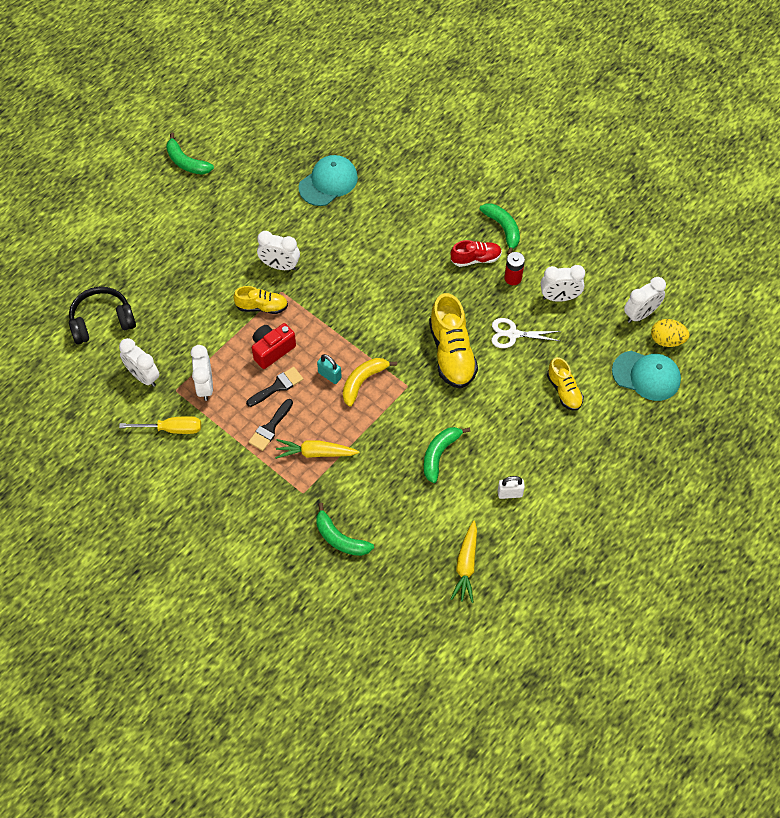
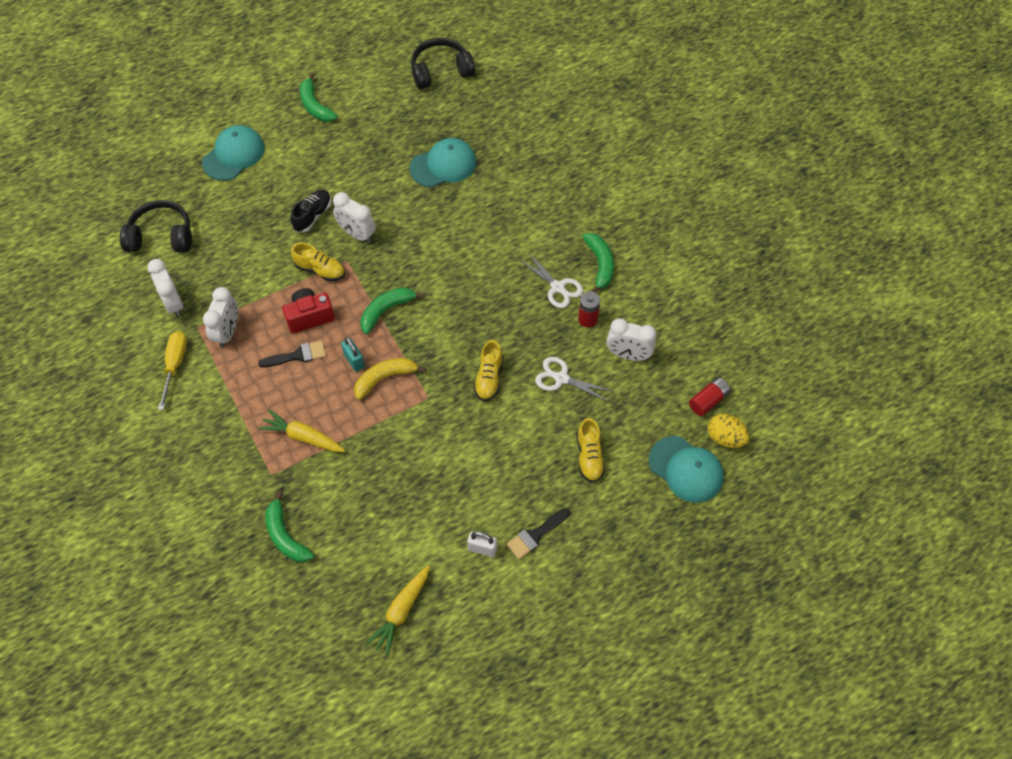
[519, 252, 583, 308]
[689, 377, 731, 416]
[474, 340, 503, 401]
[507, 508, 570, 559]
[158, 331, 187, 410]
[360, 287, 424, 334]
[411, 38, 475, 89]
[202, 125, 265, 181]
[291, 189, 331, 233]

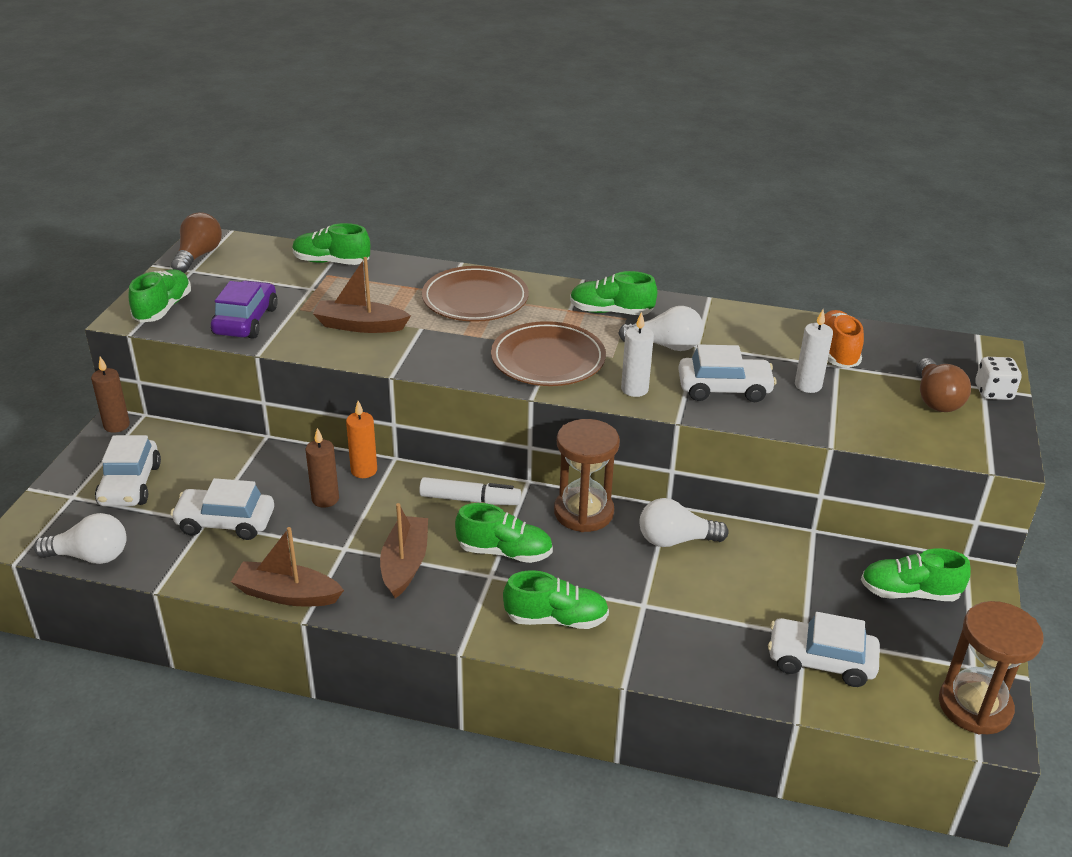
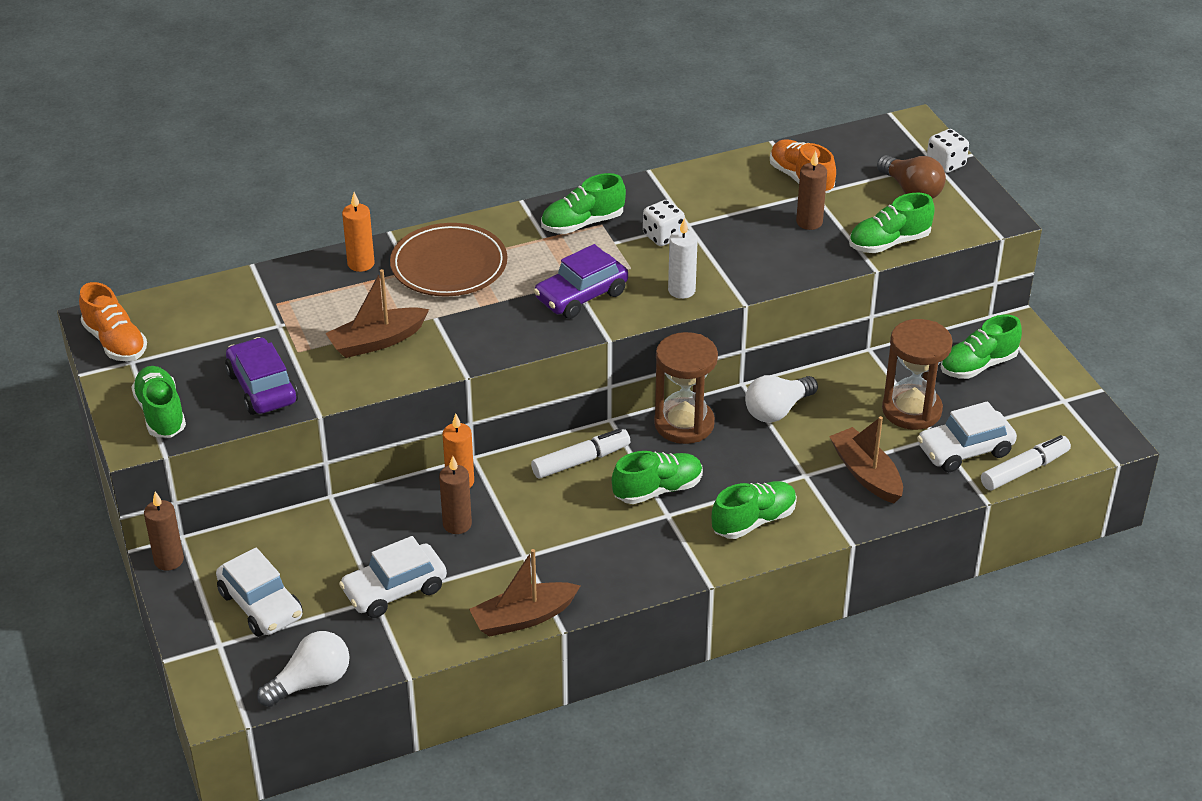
[79, 282, 147, 362]
[849, 192, 935, 253]
[643, 200, 685, 246]
[796, 151, 827, 230]
[534, 244, 628, 319]
[678, 344, 777, 402] (first image)
[829, 416, 903, 504]
[882, 319, 953, 430]
[342, 192, 375, 272]
[981, 435, 1071, 490]

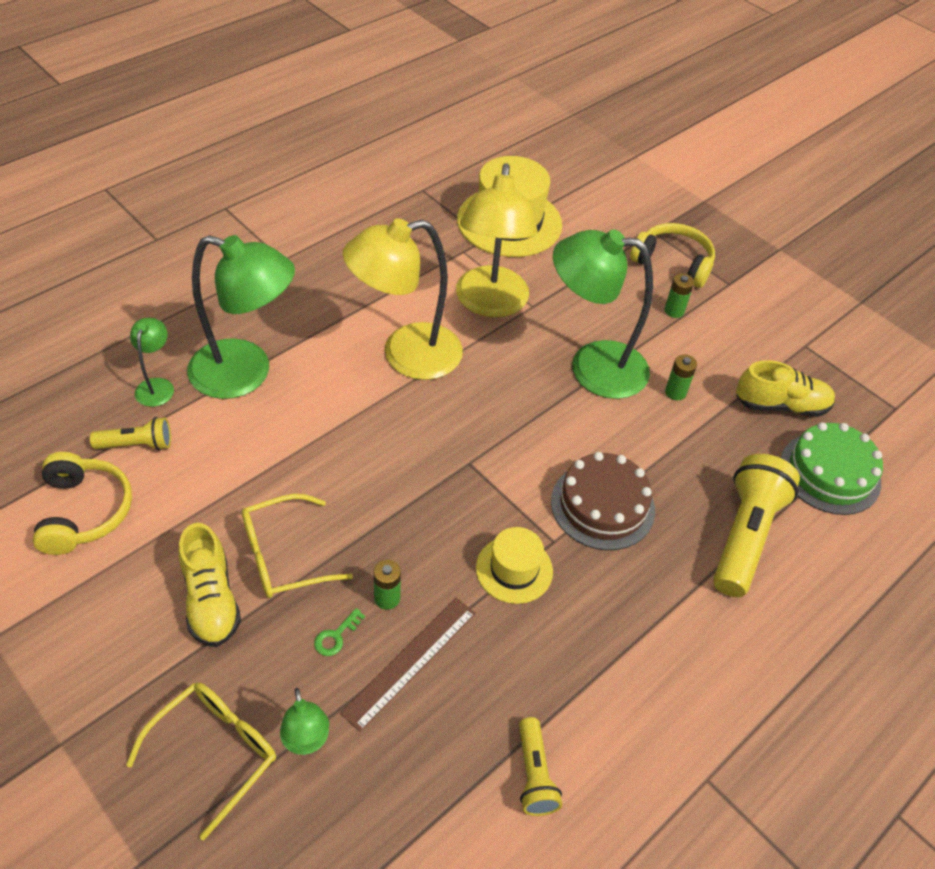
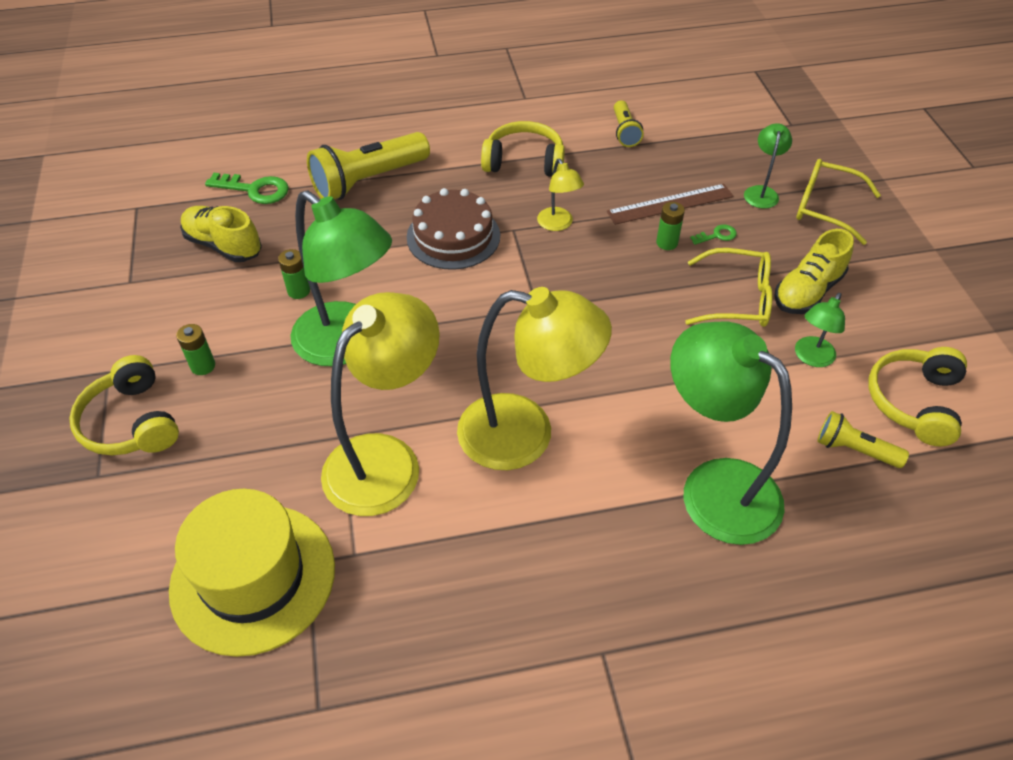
[795, 293, 845, 367]
[205, 173, 289, 204]
[774, 229, 854, 314]
[537, 159, 584, 231]
[796, 159, 881, 245]
[614, 100, 644, 147]
[481, 121, 565, 177]

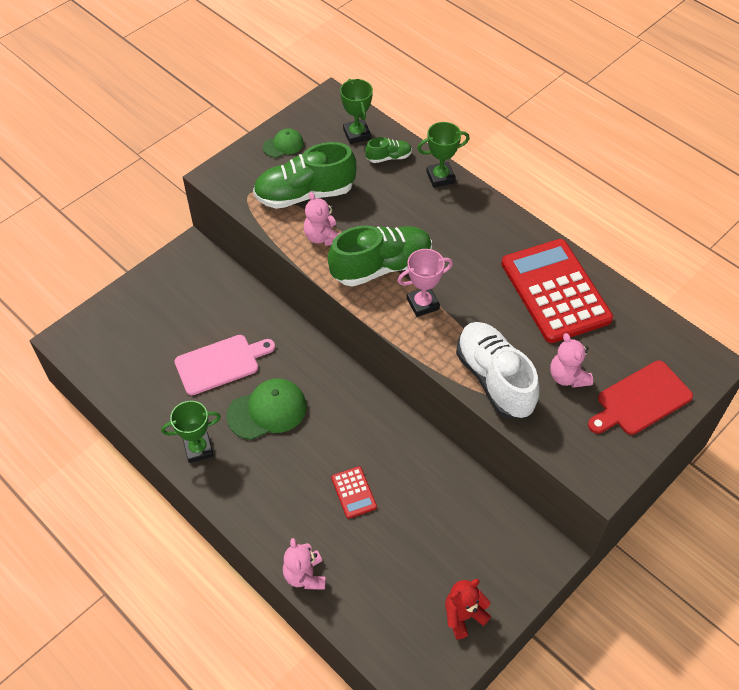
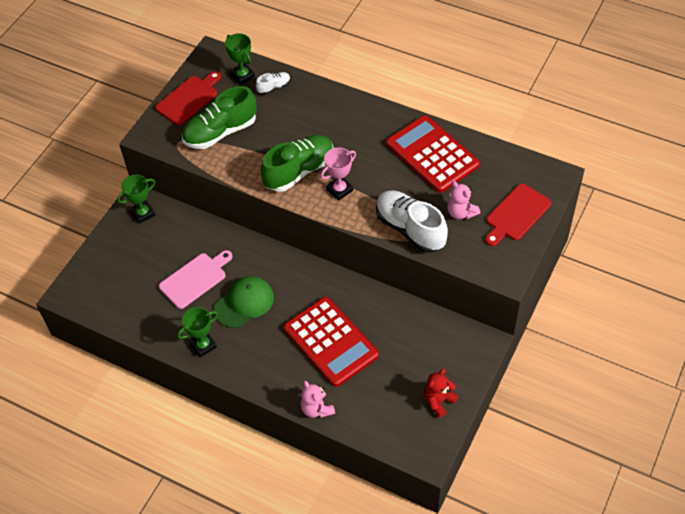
[117, 175, 155, 224]
[155, 71, 221, 125]
[256, 72, 291, 95]
[304, 192, 340, 246] (first image)
[284, 297, 379, 387]

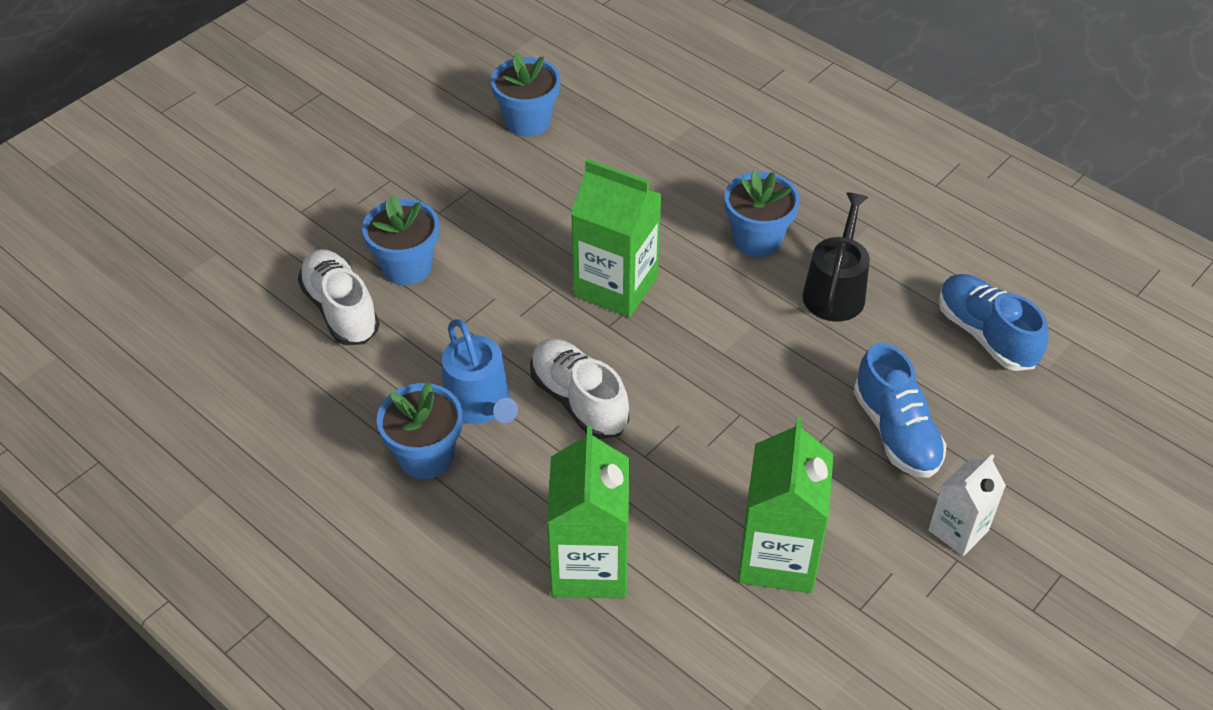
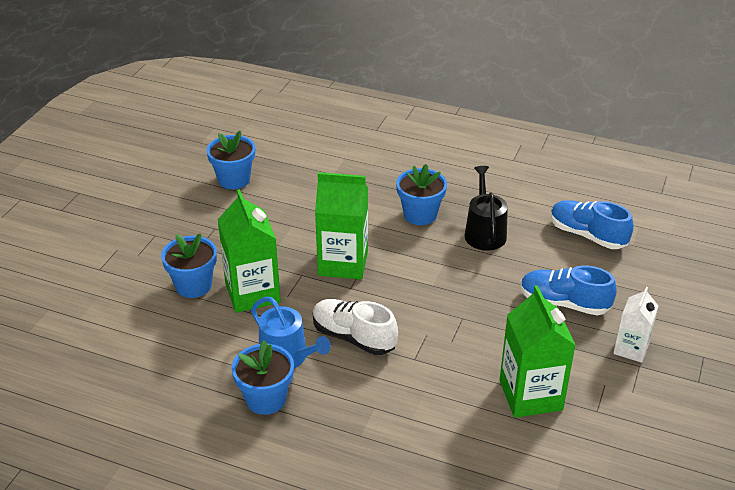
[298, 249, 380, 345] (first image)
[520, 266, 617, 315]
[218, 189, 281, 313]

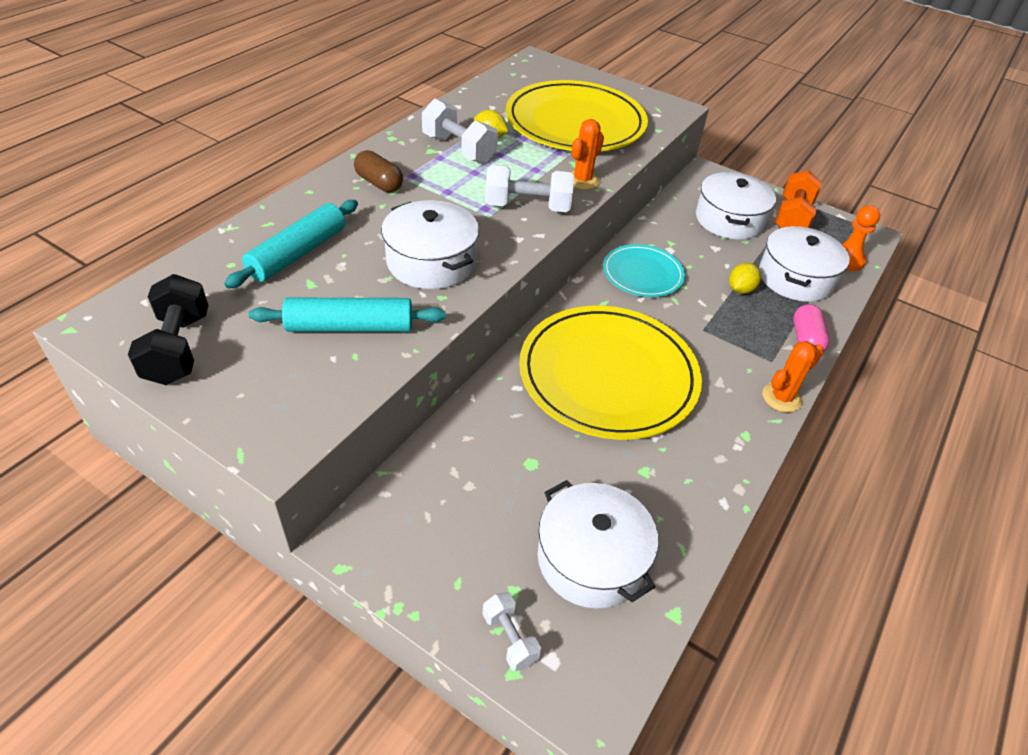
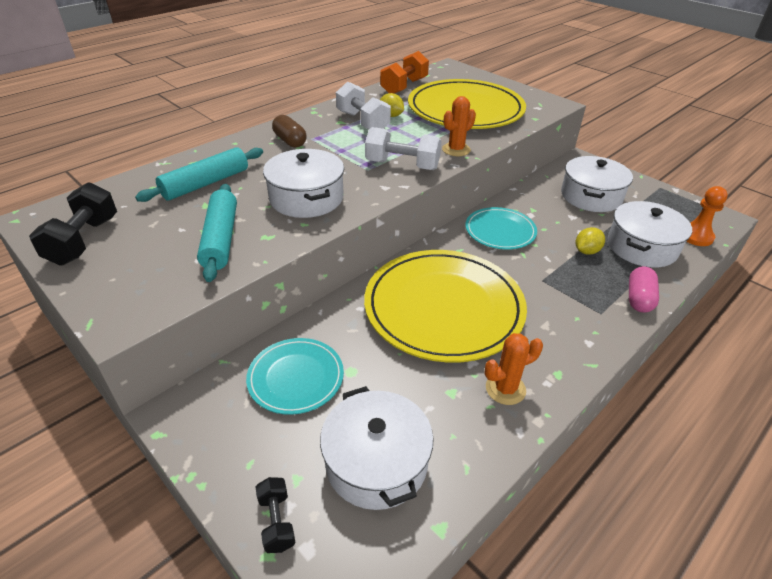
[380, 51, 429, 94]
[197, 184, 237, 282]
[484, 333, 543, 405]
[256, 477, 295, 553]
[246, 338, 344, 415]

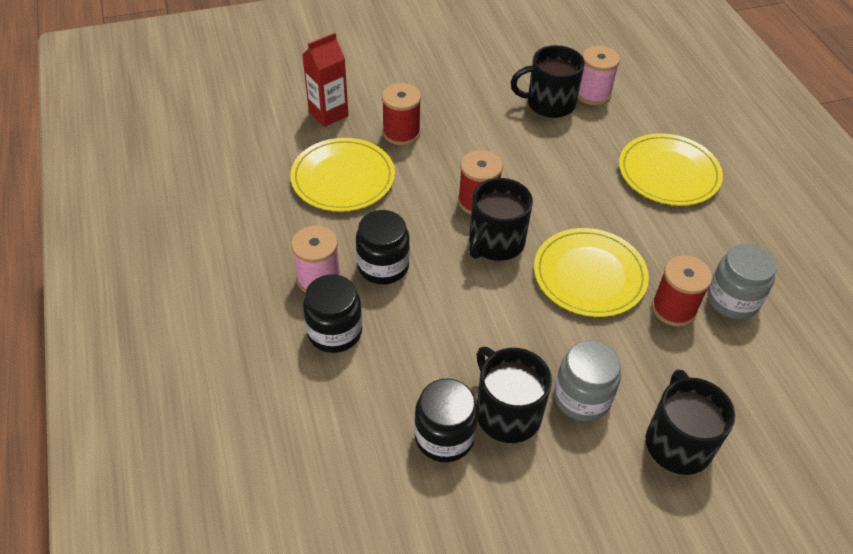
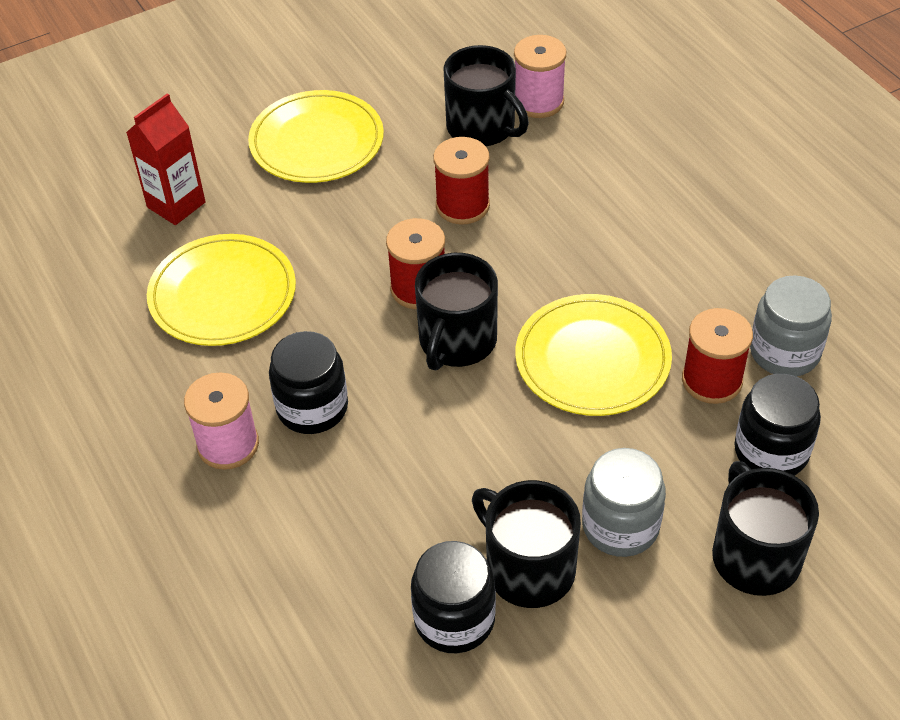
[444, 45, 529, 146]
[433, 137, 490, 225]
[248, 90, 384, 183]
[734, 374, 821, 476]

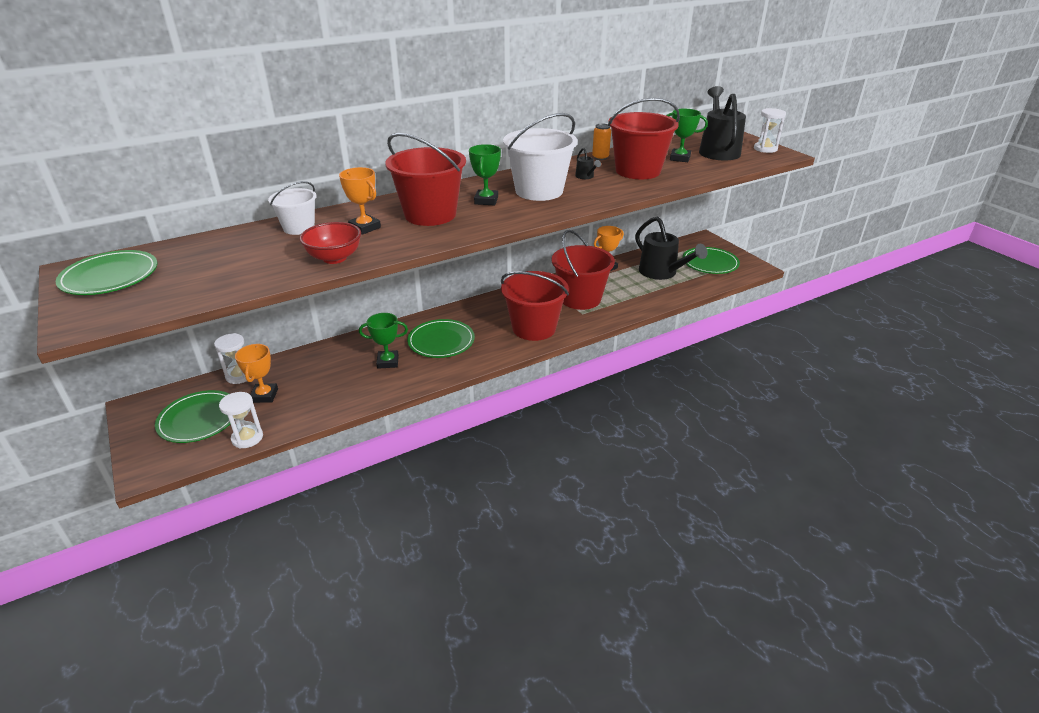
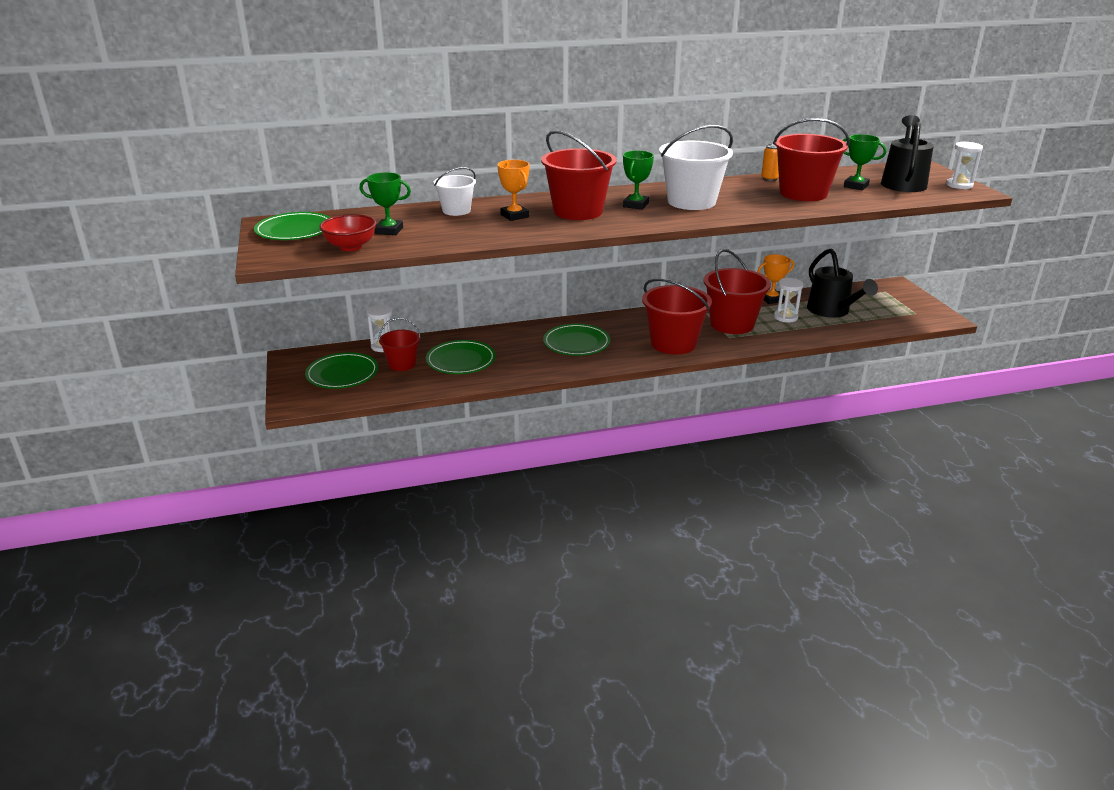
[575, 148, 601, 179] (first image)
[319, 214, 376, 251]
[426, 340, 496, 374]
[359, 172, 411, 235]
[378, 318, 421, 371]
[774, 278, 803, 322]

